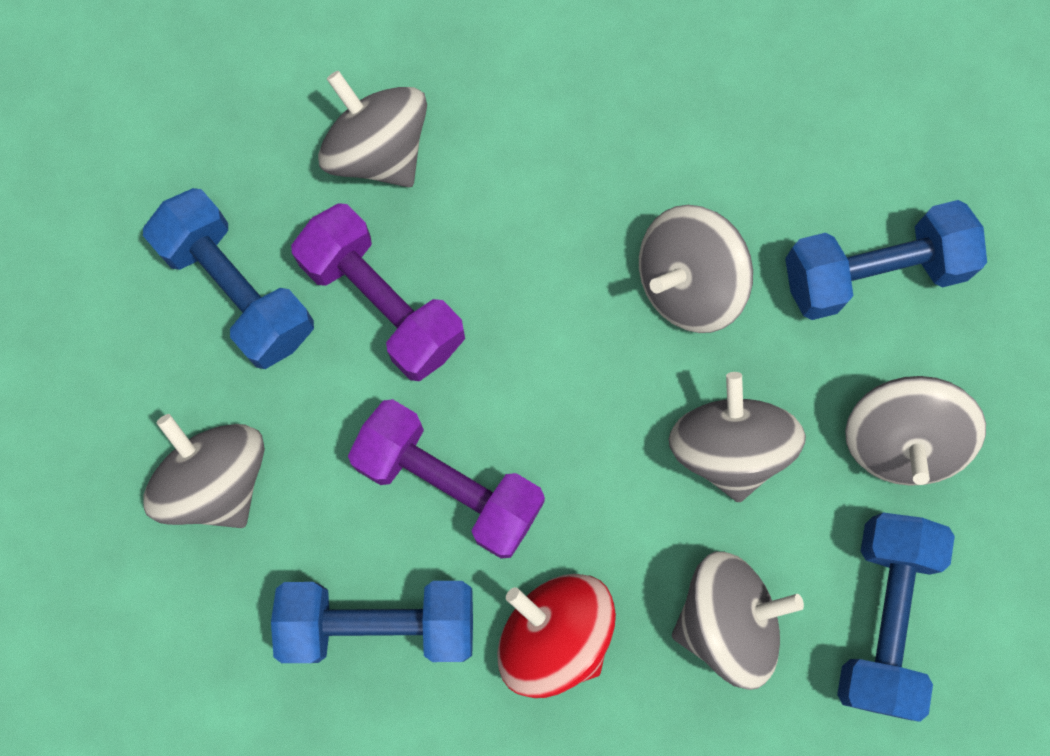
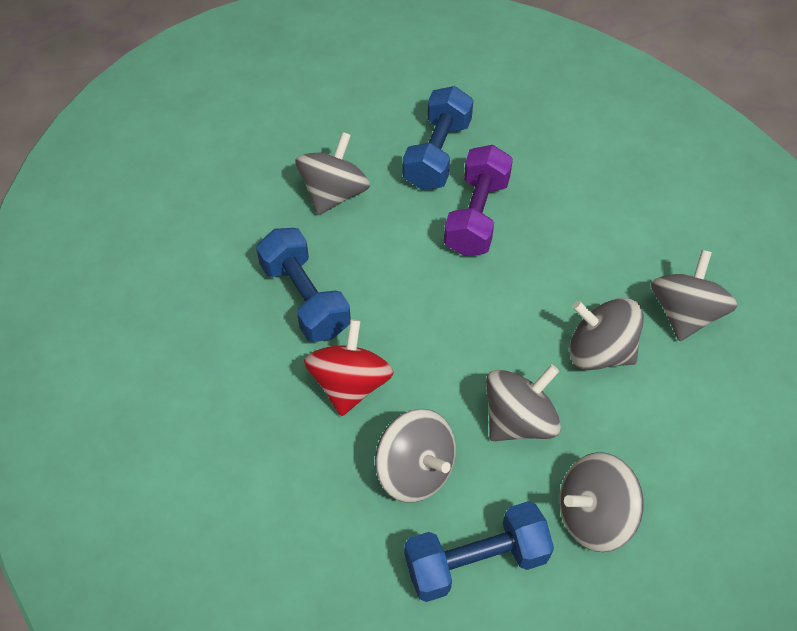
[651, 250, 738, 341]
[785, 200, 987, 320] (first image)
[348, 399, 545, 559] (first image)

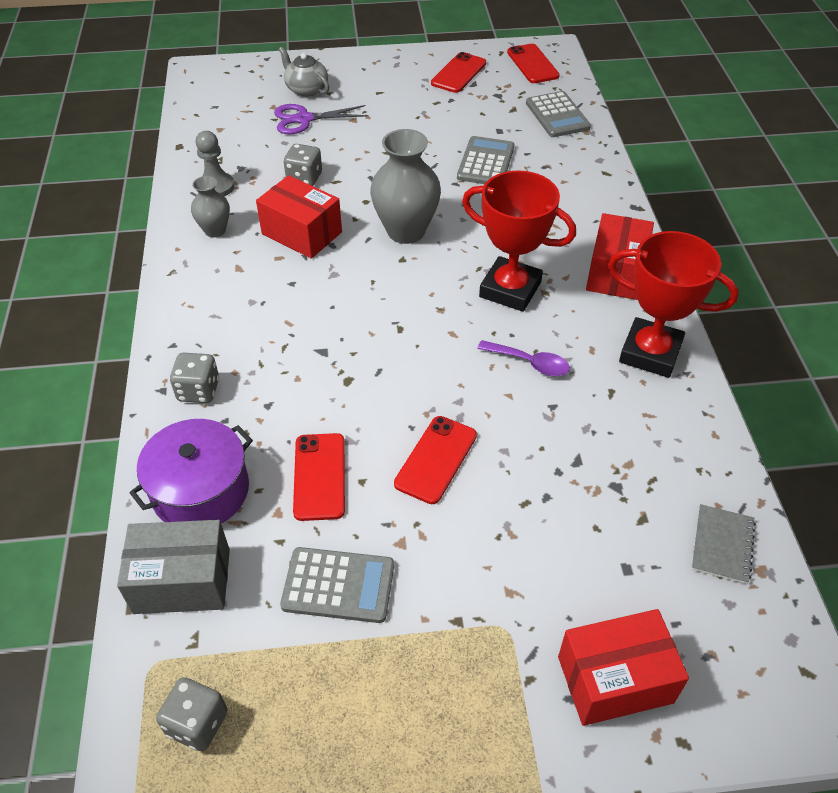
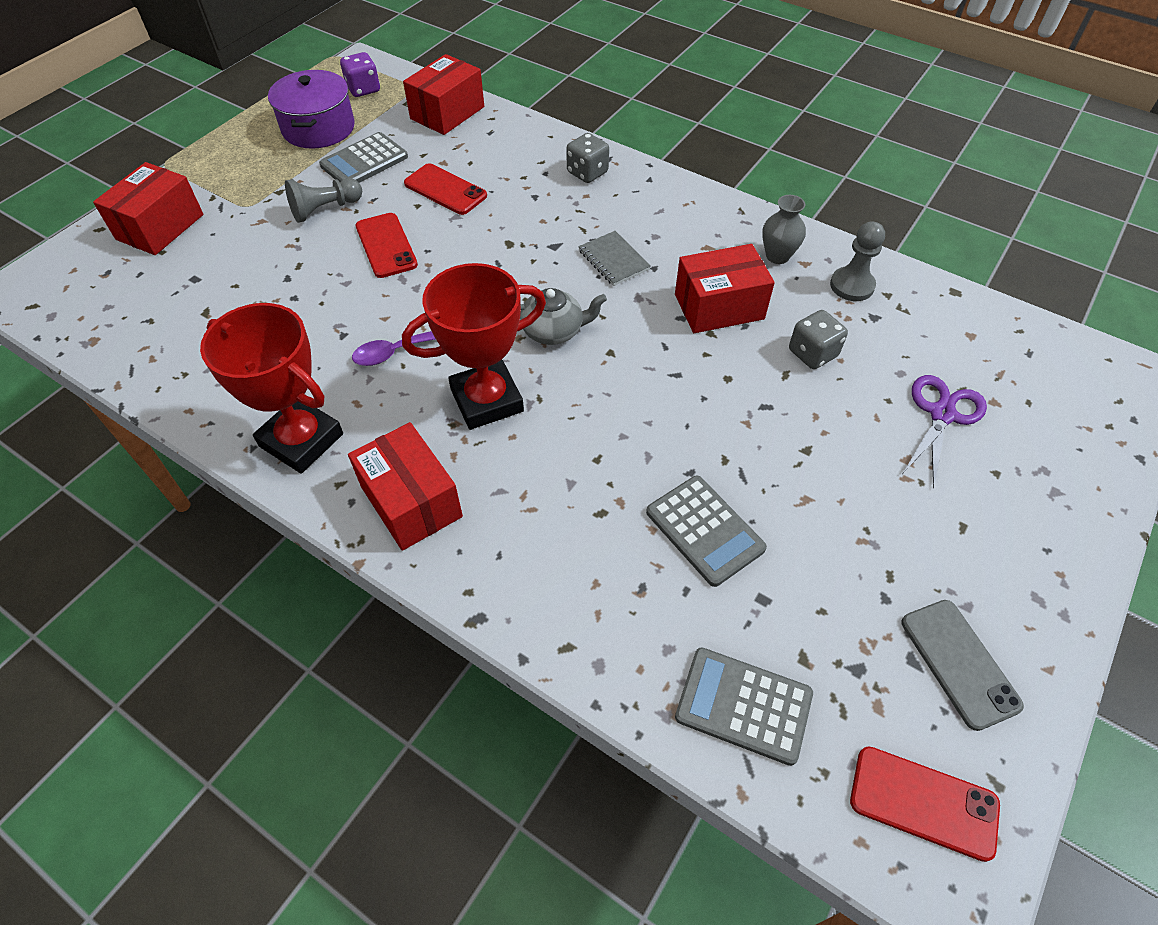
[520, 288, 607, 345]
[902, 600, 1024, 731]
[370, 129, 441, 244] (first image)
[200, 303, 343, 474]
[268, 70, 355, 149]
[578, 231, 651, 286]
[403, 54, 484, 135]
[340, 52, 380, 97]
[285, 178, 362, 223]

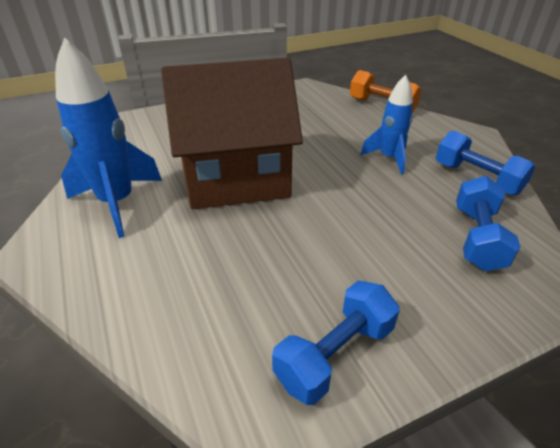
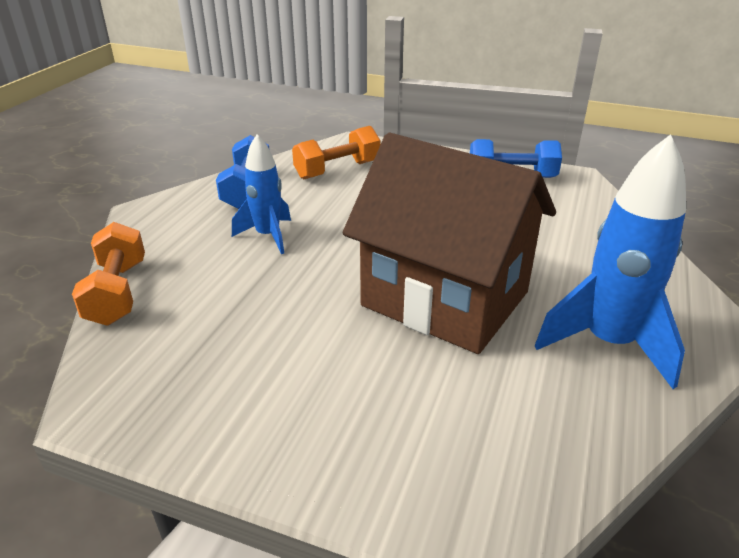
[292, 126, 381, 179]

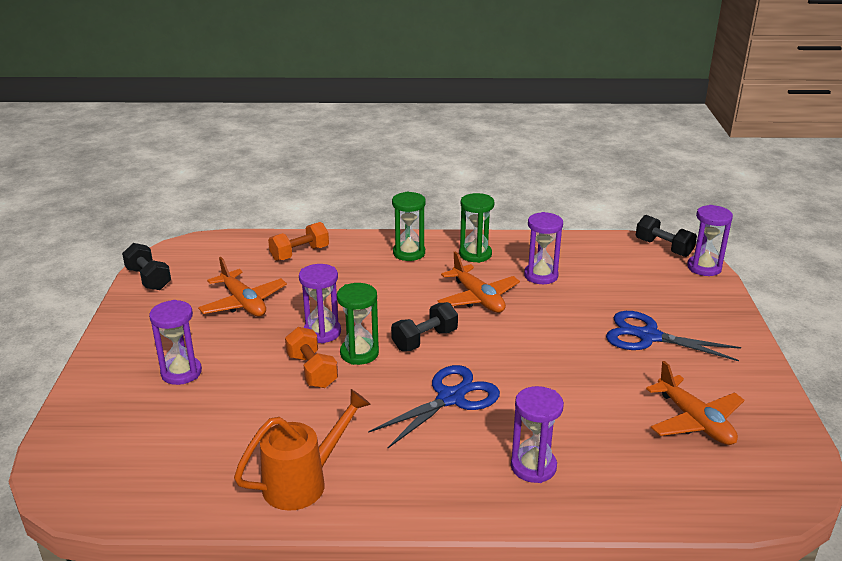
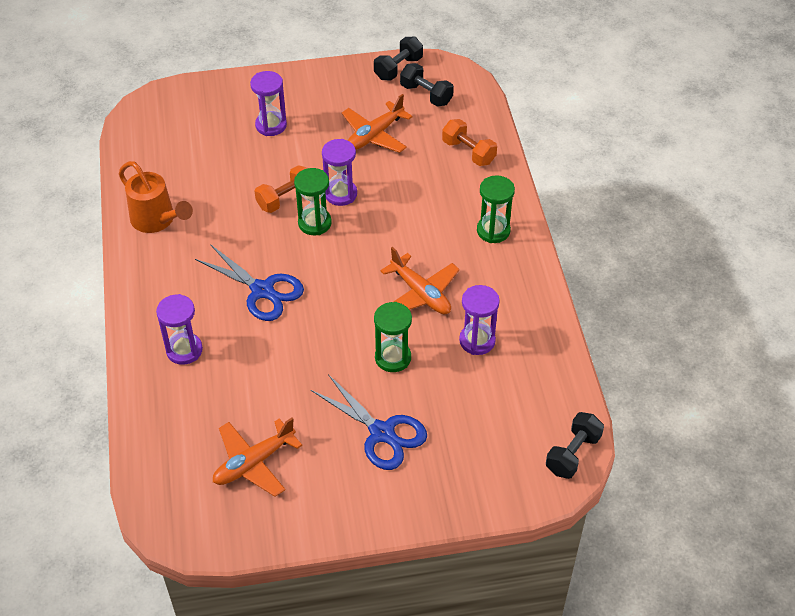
[374, 302, 412, 372]
[687, 205, 733, 276] (first image)
[380, 247, 460, 314]
[400, 63, 454, 107]
[311, 374, 427, 470]

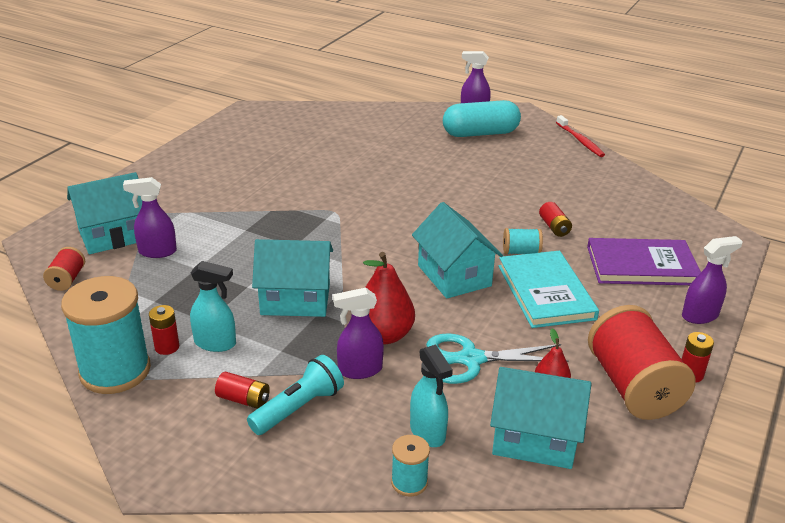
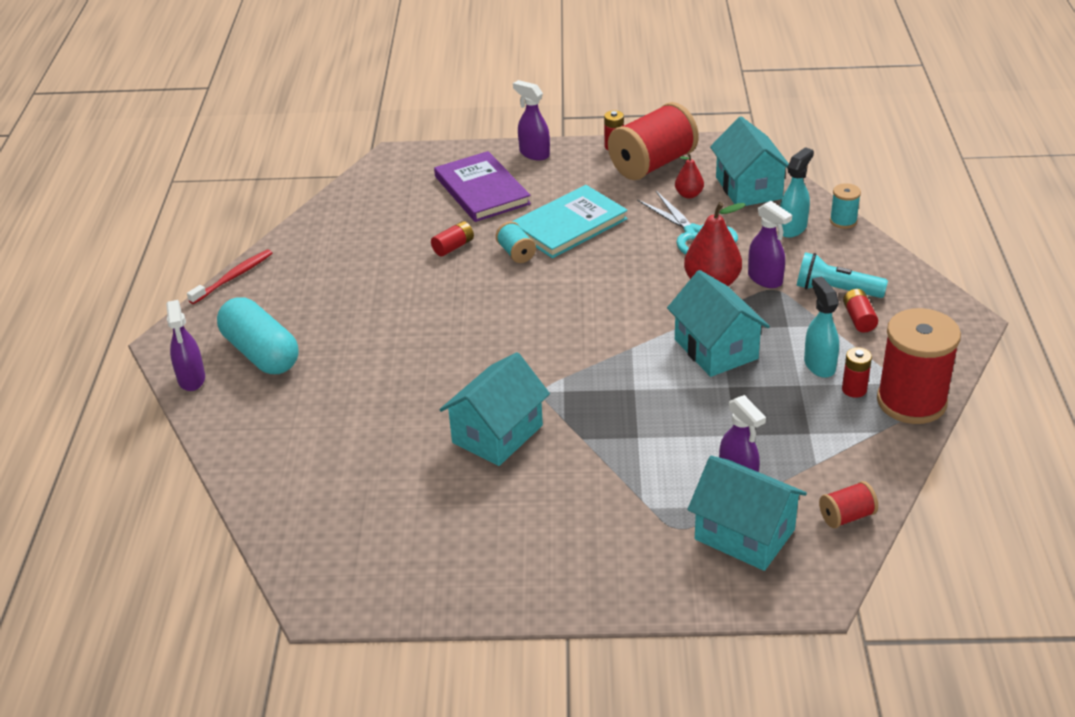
[440, 352, 550, 466]
[877, 308, 961, 424]

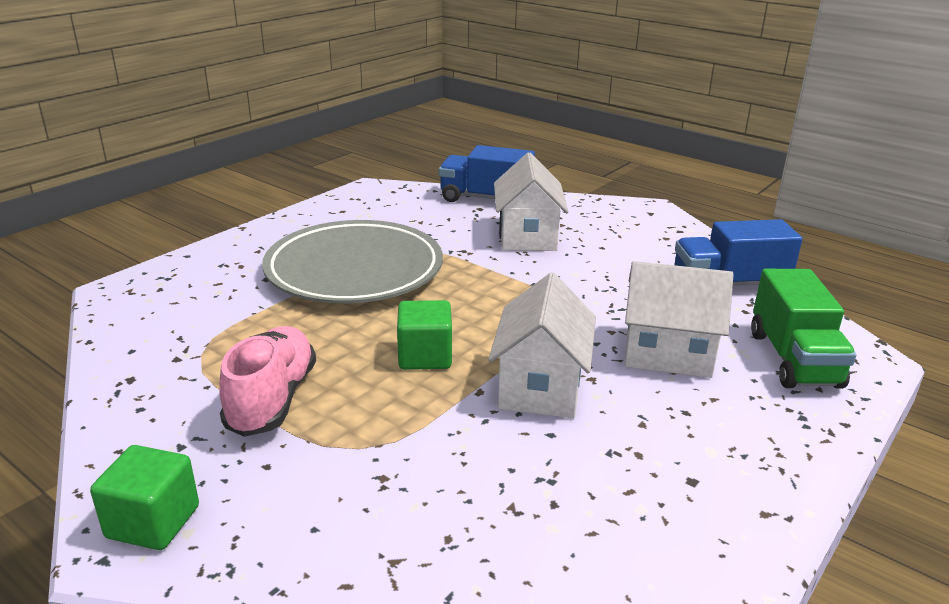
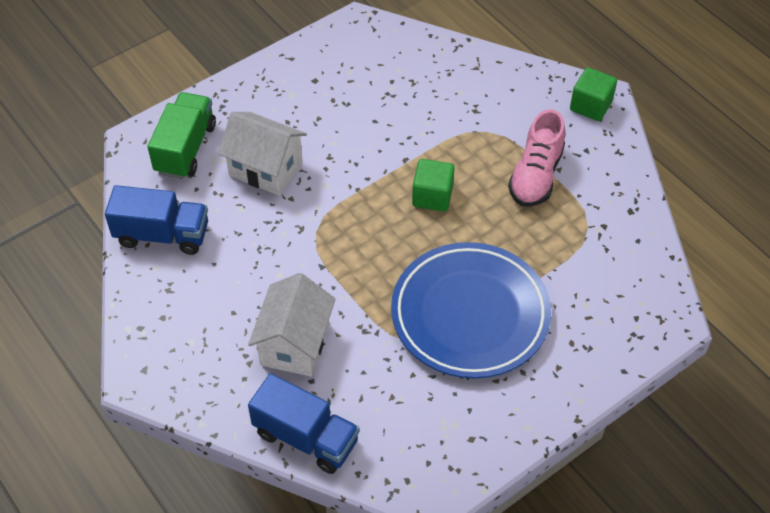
[391, 242, 551, 379]
[488, 273, 596, 418] (first image)

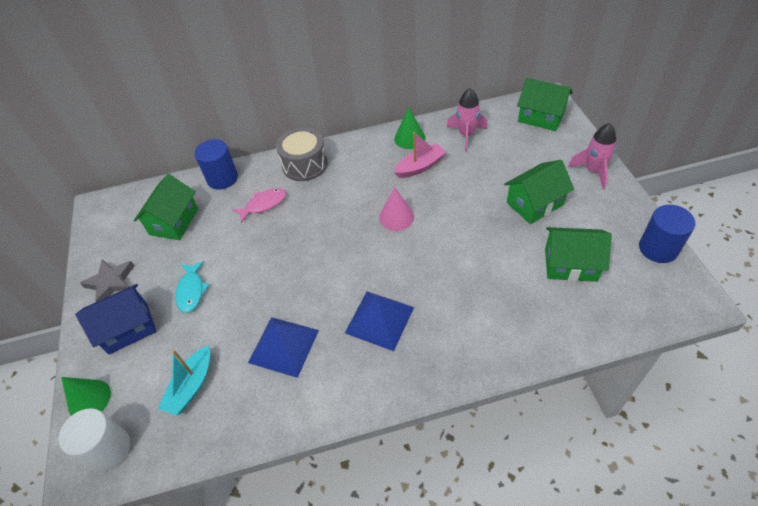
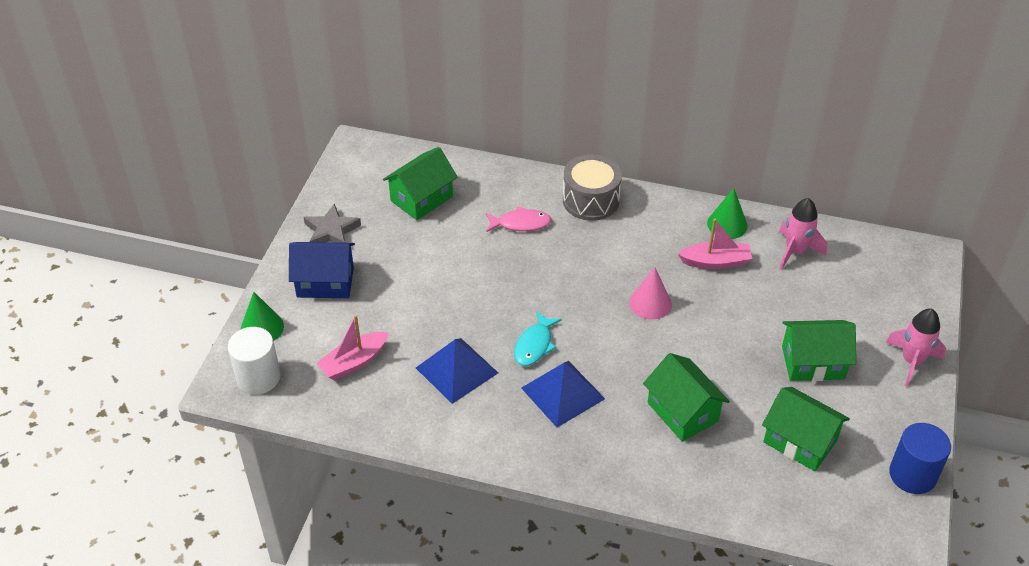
[643, 353, 730, 442]
[195, 139, 238, 190] (first image)
[514, 311, 562, 366]
[316, 315, 389, 380]

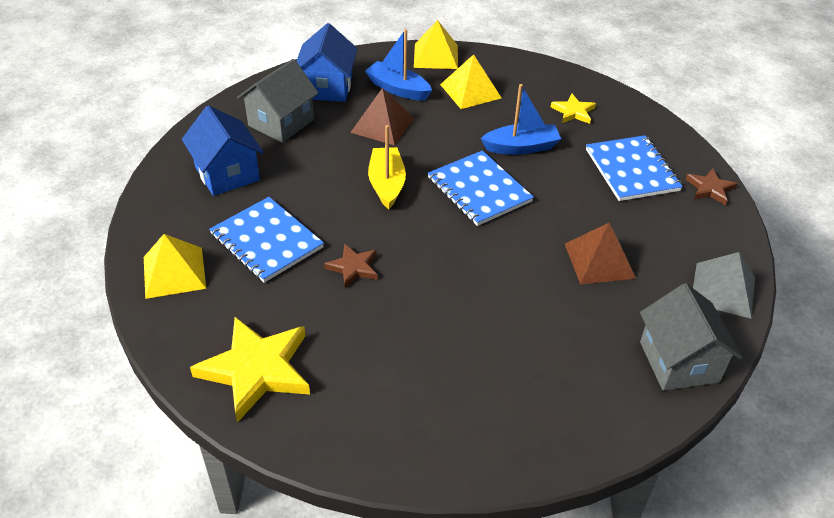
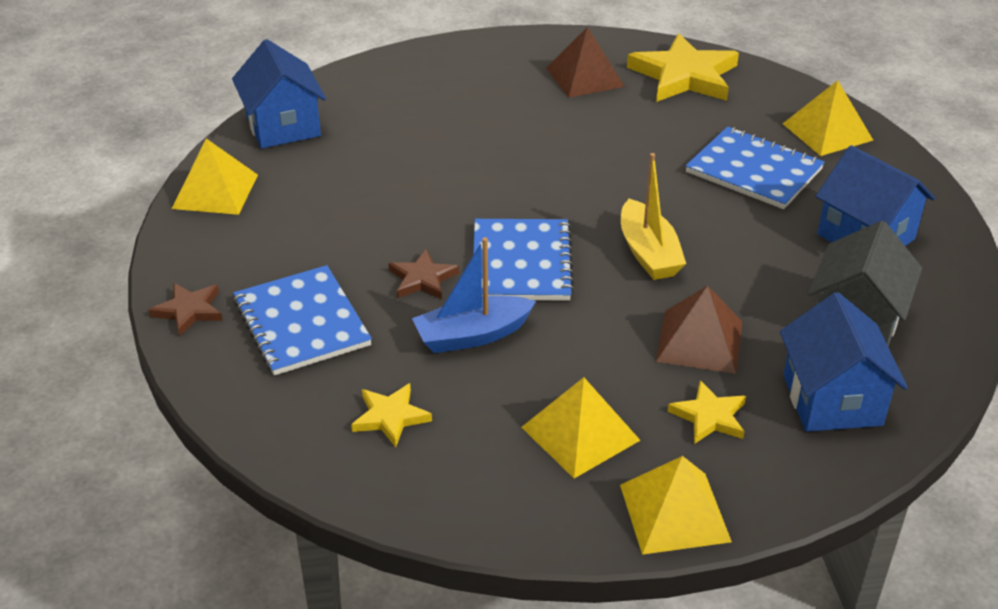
[668, 380, 746, 444]
[473, 219, 574, 301]
[546, 27, 625, 98]
[388, 249, 459, 300]
[172, 138, 258, 215]
[232, 39, 326, 148]

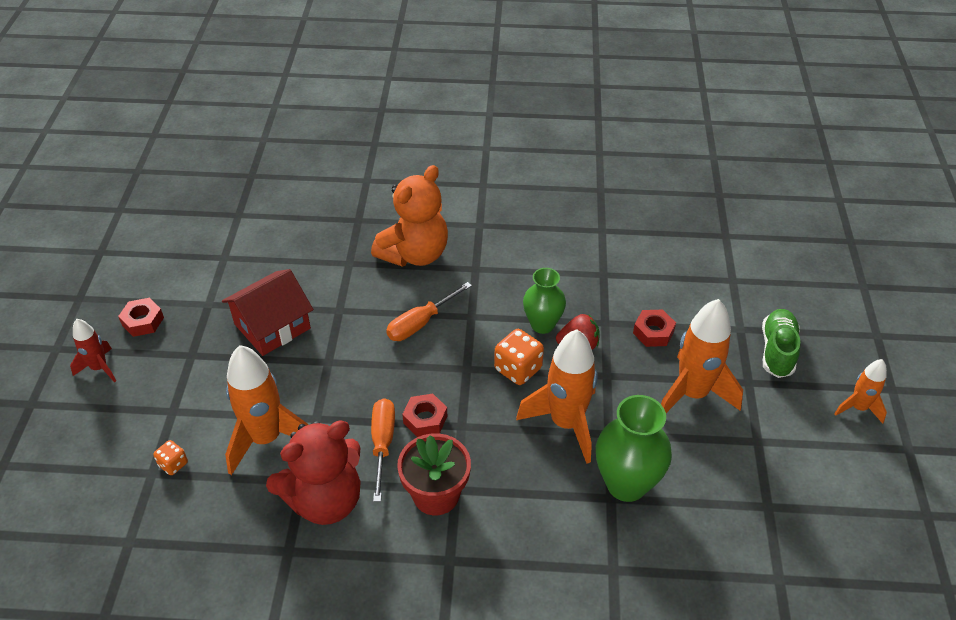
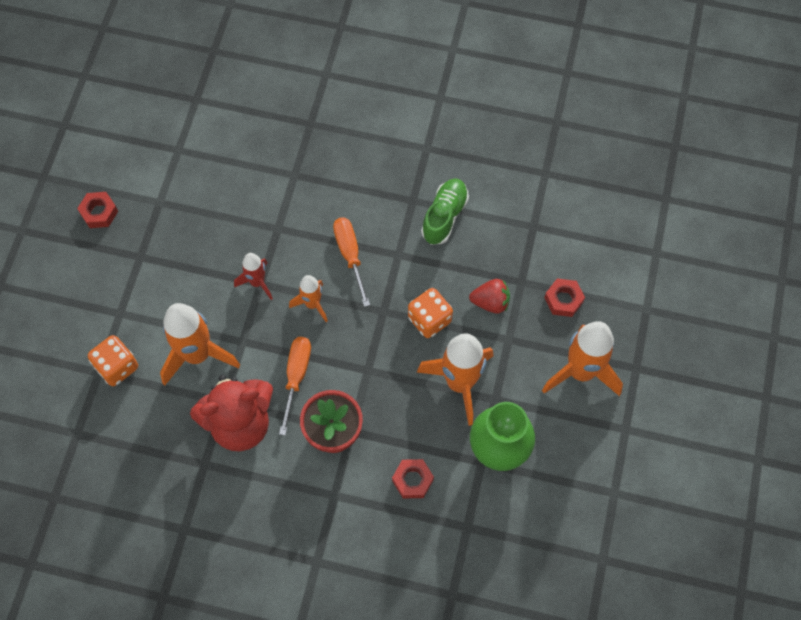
[371, 165, 448, 267] (first image)
[523, 268, 566, 334] (first image)
[222, 269, 313, 356] (first image)
[333, 218, 370, 307]
[421, 178, 469, 245]
[234, 253, 273, 300]
[289, 275, 328, 322]
[392, 459, 434, 498]
[88, 335, 138, 386]

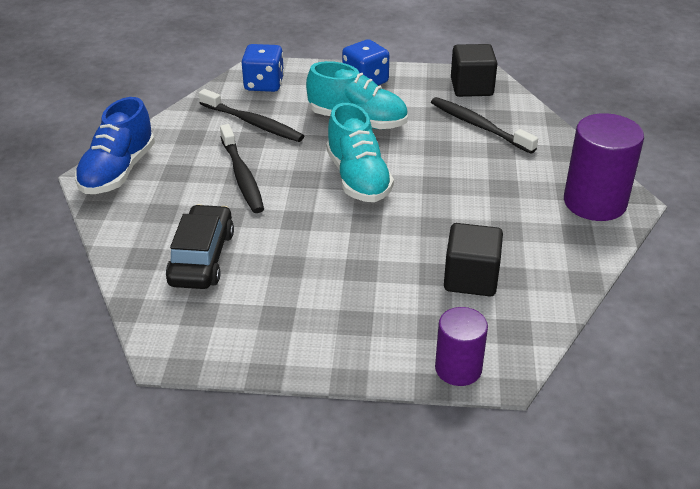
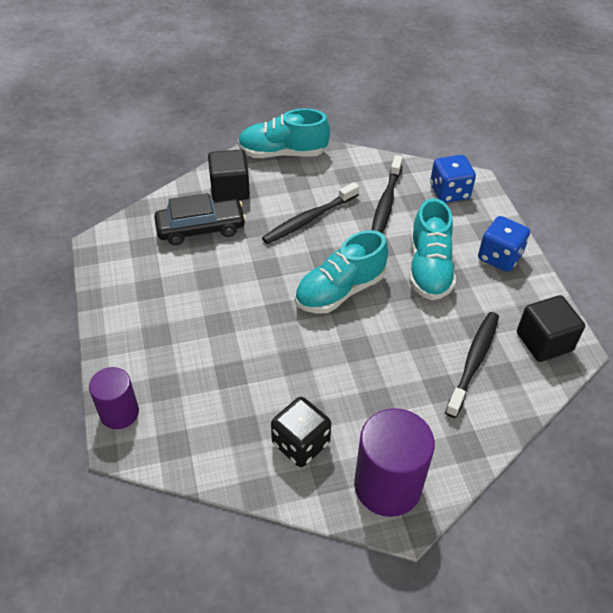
[238, 109, 330, 158]
[208, 149, 250, 202]
[271, 397, 331, 467]

